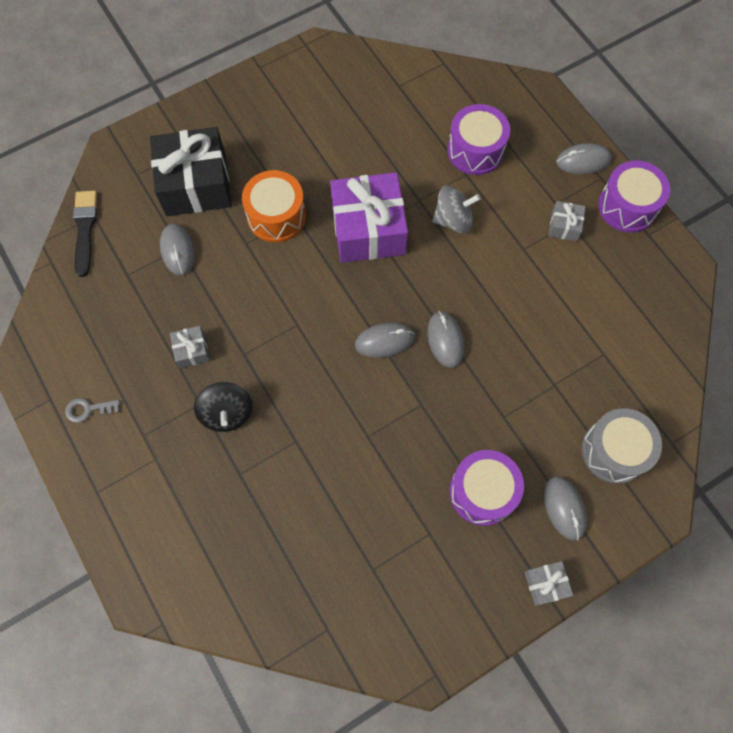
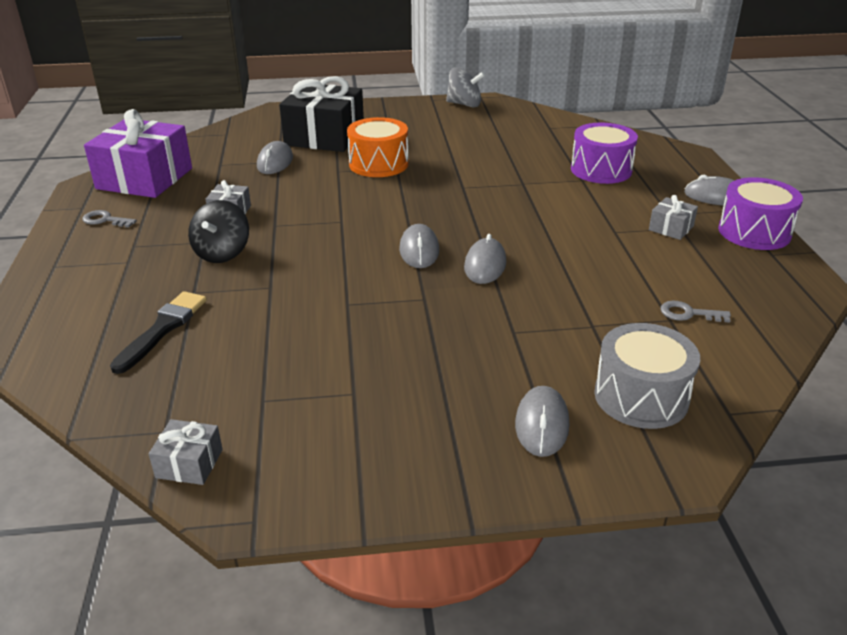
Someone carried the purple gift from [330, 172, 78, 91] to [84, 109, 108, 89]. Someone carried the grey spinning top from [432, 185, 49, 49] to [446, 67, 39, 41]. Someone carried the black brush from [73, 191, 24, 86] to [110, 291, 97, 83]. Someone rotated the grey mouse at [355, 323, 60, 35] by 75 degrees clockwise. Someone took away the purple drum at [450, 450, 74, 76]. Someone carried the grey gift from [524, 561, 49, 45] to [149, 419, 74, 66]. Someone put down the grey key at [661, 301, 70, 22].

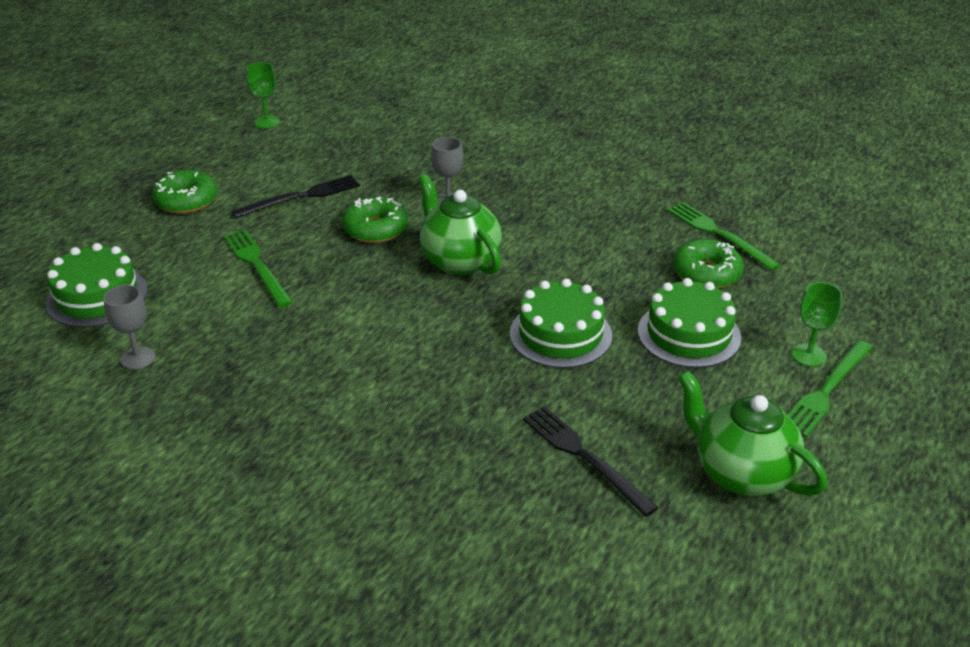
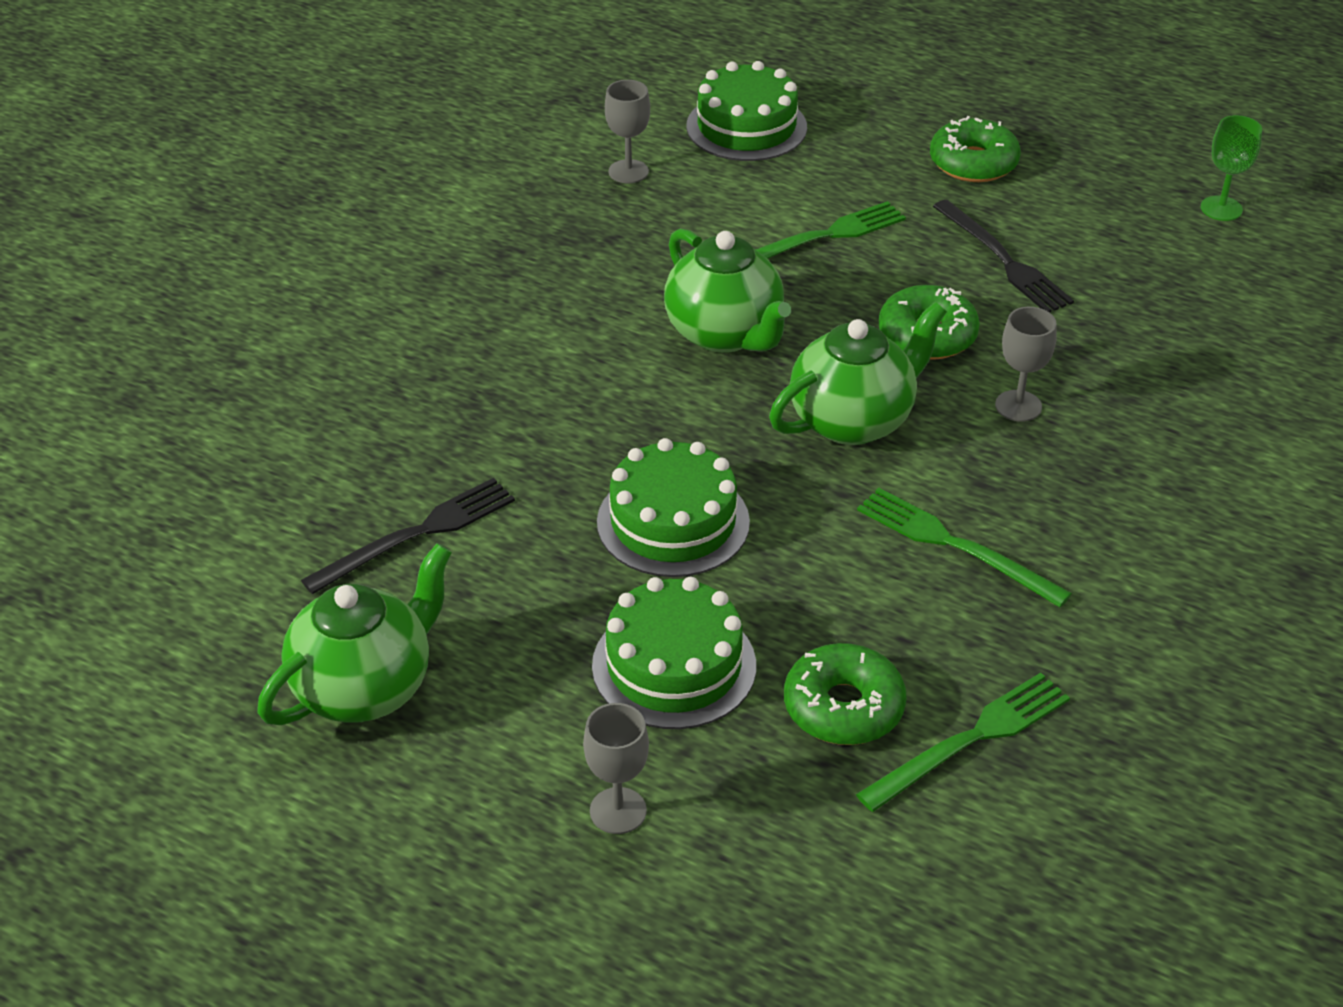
Someone repainted the green goblet at [792, 282, 50, 85], which became the grey goblet at [583, 703, 66, 131]. Someone carried the green fork from [788, 340, 84, 97] to [857, 488, 215, 119]. Someone put down the green teapot at [664, 228, 127, 125].

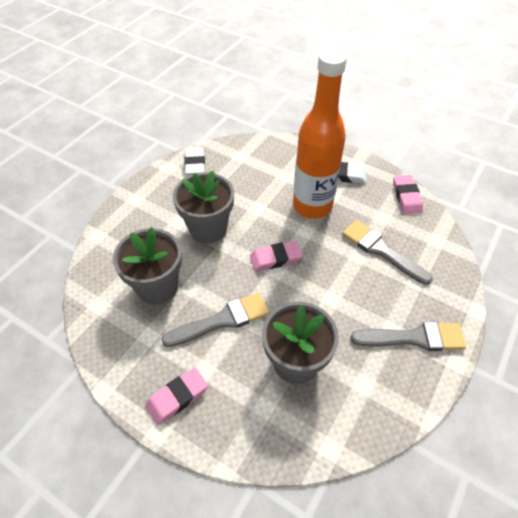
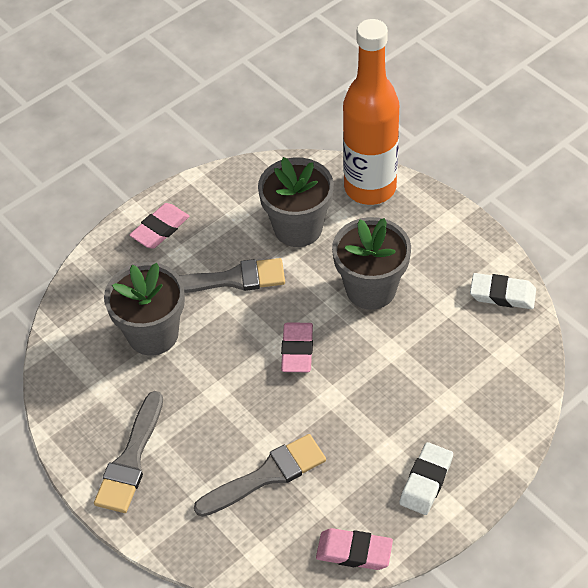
Someone carried the orange bottle from [293, 49, 54, 169] to [343, 19, 56, 186]. Someone rotated the grey brush at [161, 292, 109, 55] by 90 degrees counterclockwise. Someone rotated the pink eraser at [145, 367, 63, 58] by 60 degrees clockwise.

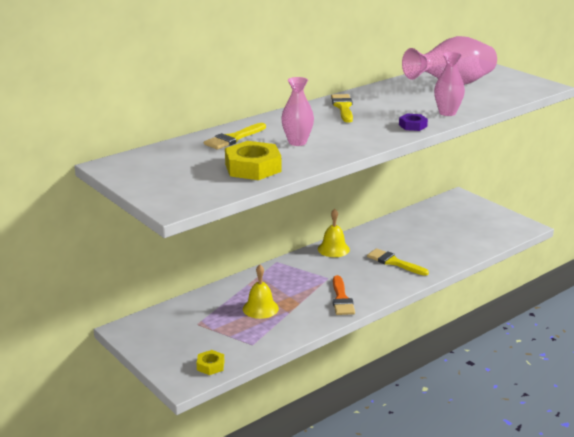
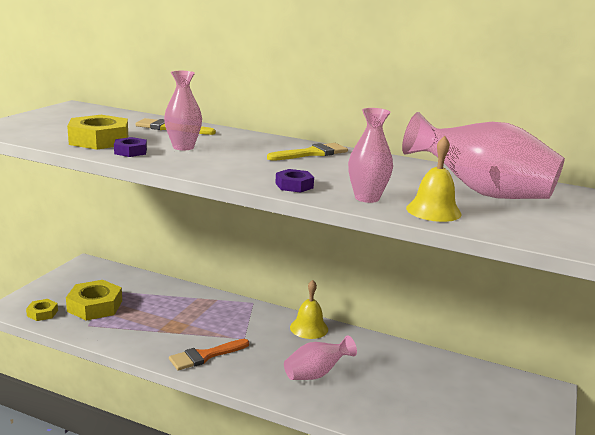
Someone swapped the yellow brush at [367, 248, 62, 28] for the pink vase at [284, 335, 73, 45]. Someone carried the yellow bell from [243, 265, 36, 54] to [406, 136, 56, 86]. Someone put down the purple nut at [114, 137, 33, 20]. Someone put down the yellow nut at [66, 280, 56, 41].

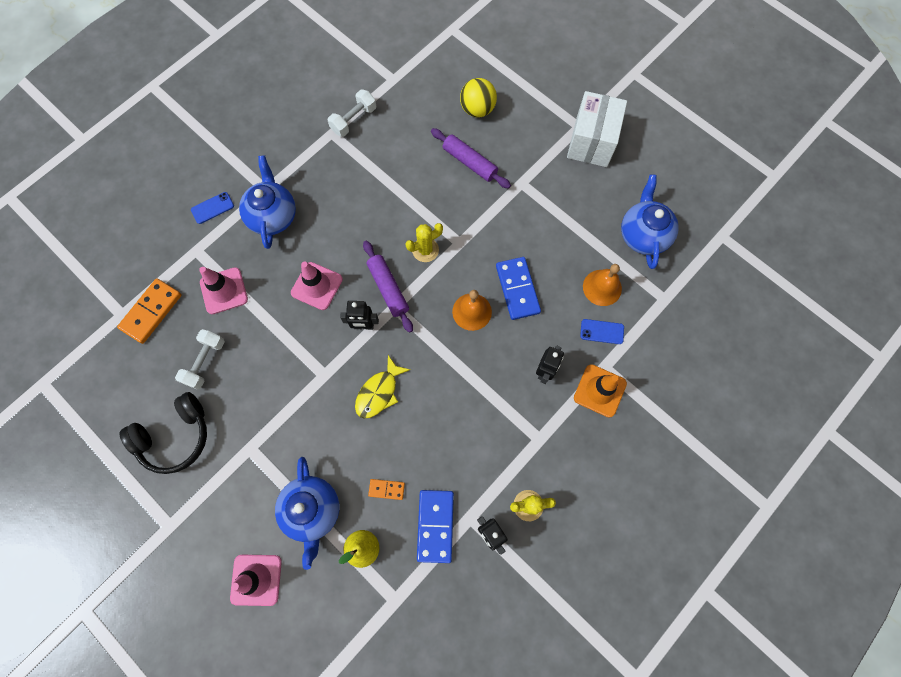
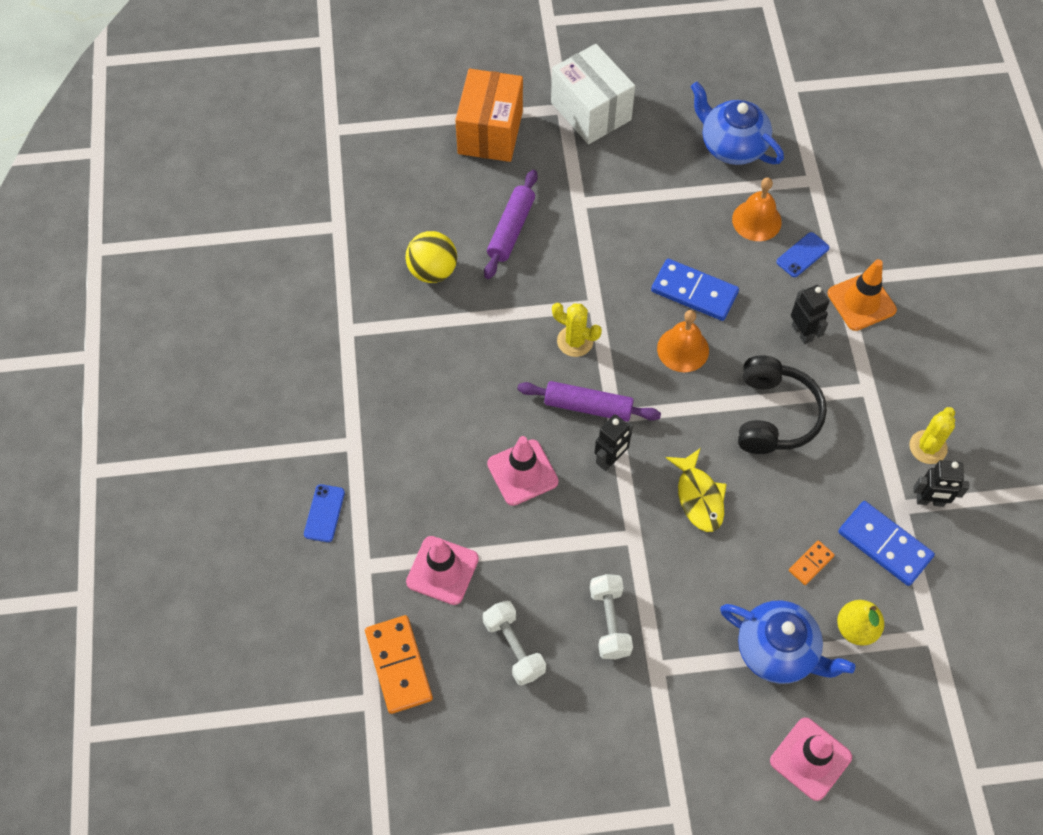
Someone carried the yellow ball from [460, 78, 37, 39] to [405, 231, 52, 52]. Someone carried the white dumbbell from [328, 89, 48, 48] to [590, 574, 43, 85]. Someone rotated the purple rolling pin at [431, 128, 80, 61] by 60 degrees counterclockwise. Someone took away the blue teapot at [239, 155, 57, 94]. Someone rotated the yellow cactus at [406, 223, 37, 39] by 75 degrees counterclockwise. Someone carried the black headphones from [120, 392, 87, 82] to [738, 355, 89, 99]. Someone put down the orange box at [455, 69, 68, 93].

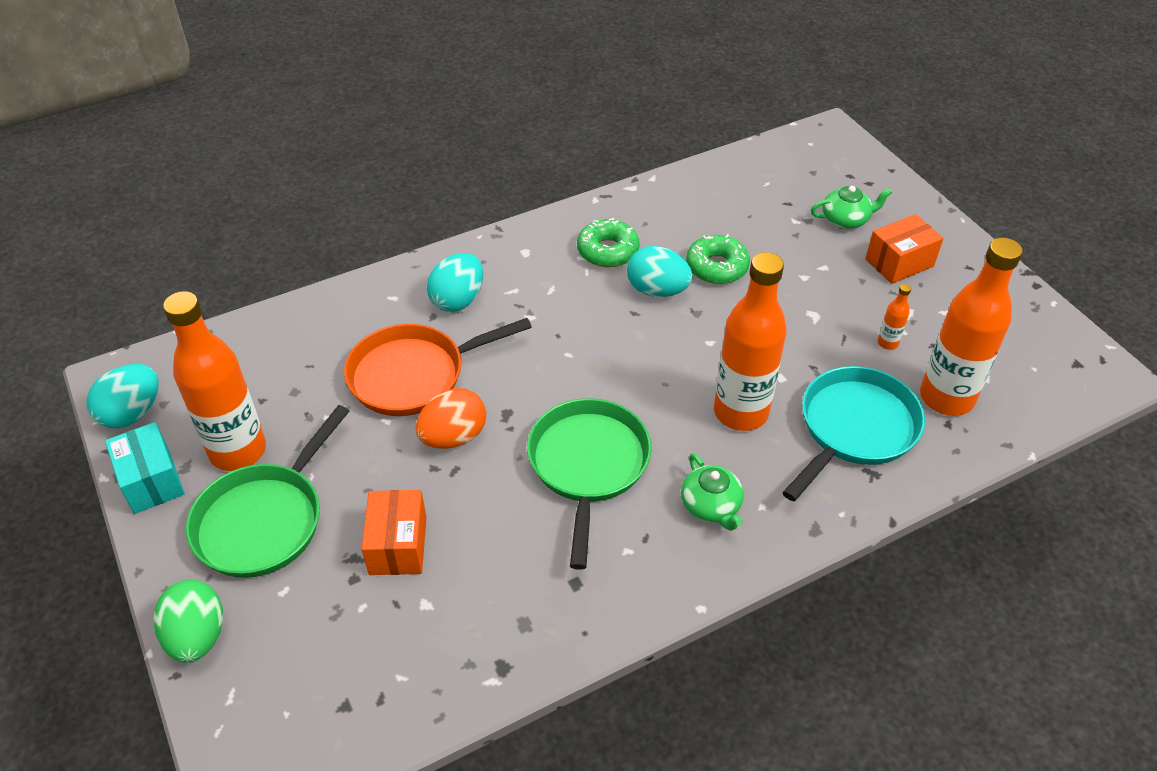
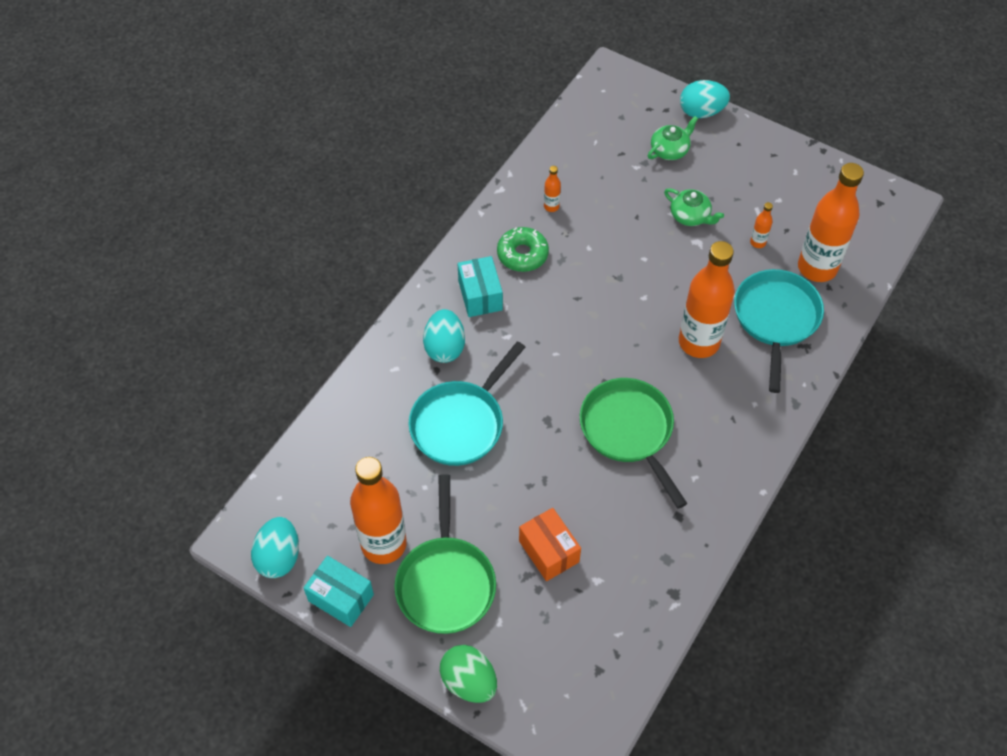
Someone took away the orange box at [865, 214, 79, 70]. Someone took away the green donut at [686, 234, 64, 50]. Someone carried the turquoise egg from [627, 246, 66, 51] to [680, 80, 50, 38]. Someone repainted the orange pan at [344, 318, 188, 98], which became the turquoise pan at [409, 341, 116, 125]. Someone took away the orange egg at [416, 388, 70, 61]. Someone carried the green teapot from [681, 453, 63, 78] to [664, 188, 60, 38]. Someone put down the orange bottle at [544, 166, 17, 46]. Someone put down the turquoise box at [458, 256, 45, 61].

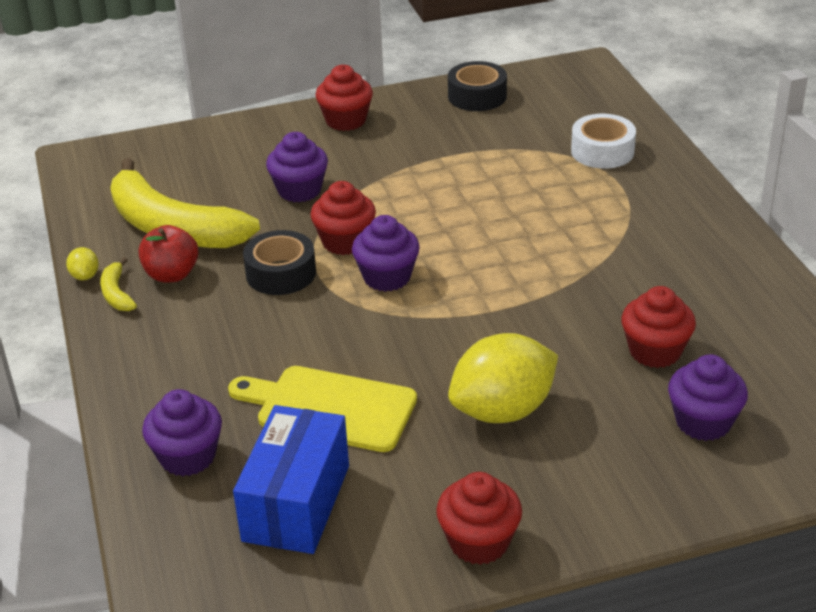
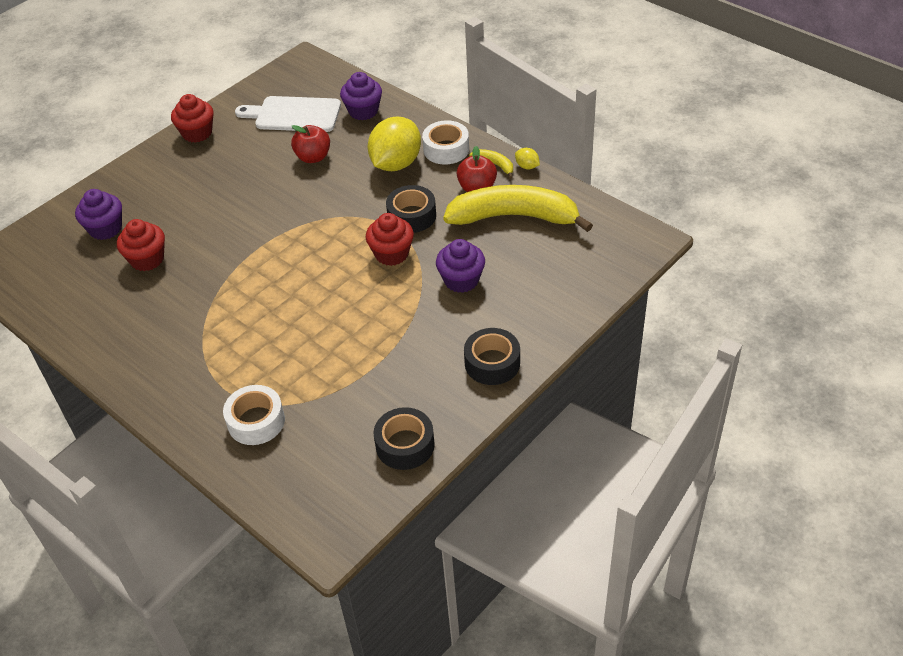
Someone swapped the red cupcake at [316, 65, 57, 66] for the black tape at [464, 328, 56, 57]. Someone took away the purple cupcake at [352, 215, 68, 77]. Someone carried the yellow lemon from [448, 333, 110, 90] to [367, 116, 54, 55]. Someone swapped the yellow cutting board at [228, 366, 189, 86] for the red apple at [291, 125, 39, 38]. Someone swapped the blue box at [233, 405, 116, 149] for the white cutting board at [235, 96, 106, 36]. Someone put down the white tape at [422, 120, 47, 45].

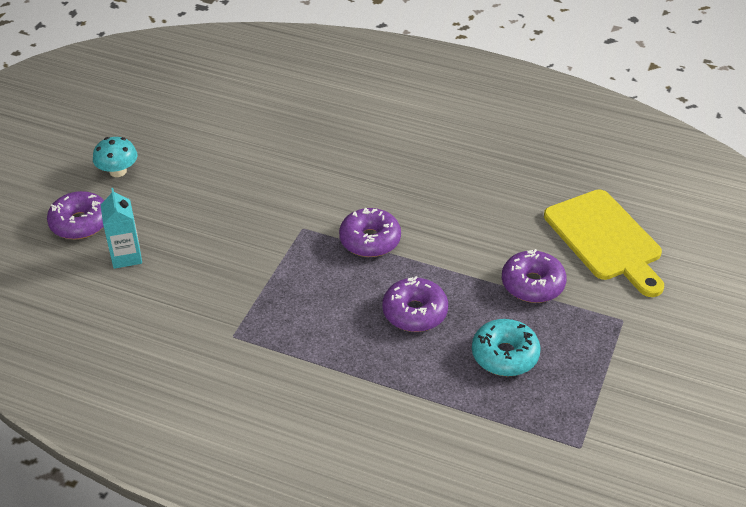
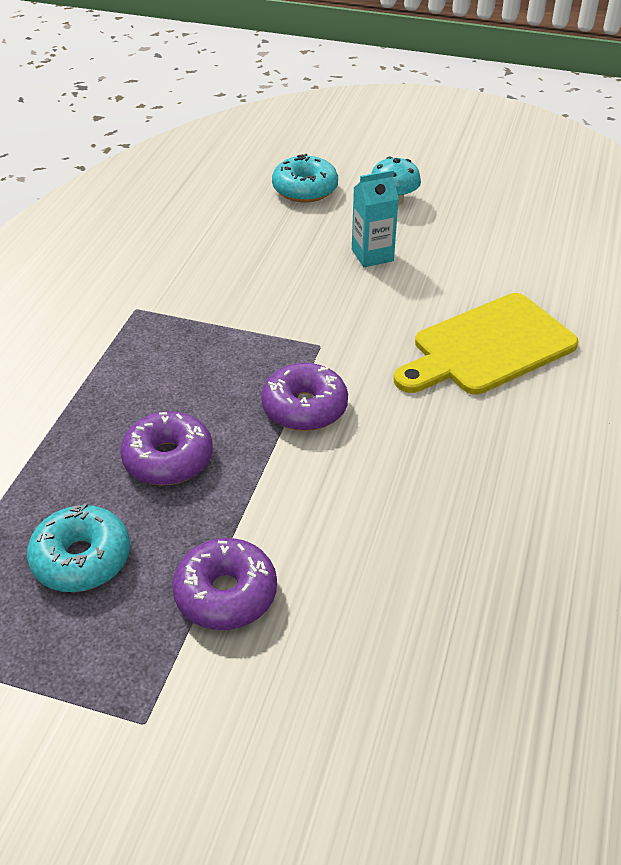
Someone carried the turquoise carton from [101, 188, 41, 81] to [352, 170, 47, 97]. Someone carried the yellow cutting board from [544, 189, 120, 108] to [394, 293, 185, 102]. Someone repainted the purple donut at [47, 191, 57, 48], which became the turquoise donut at [272, 153, 66, 49].

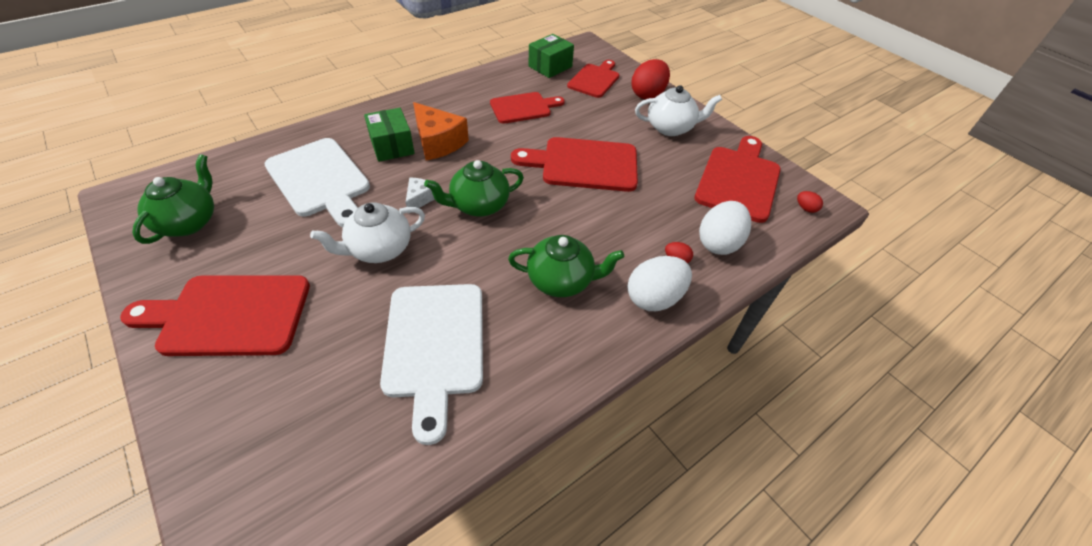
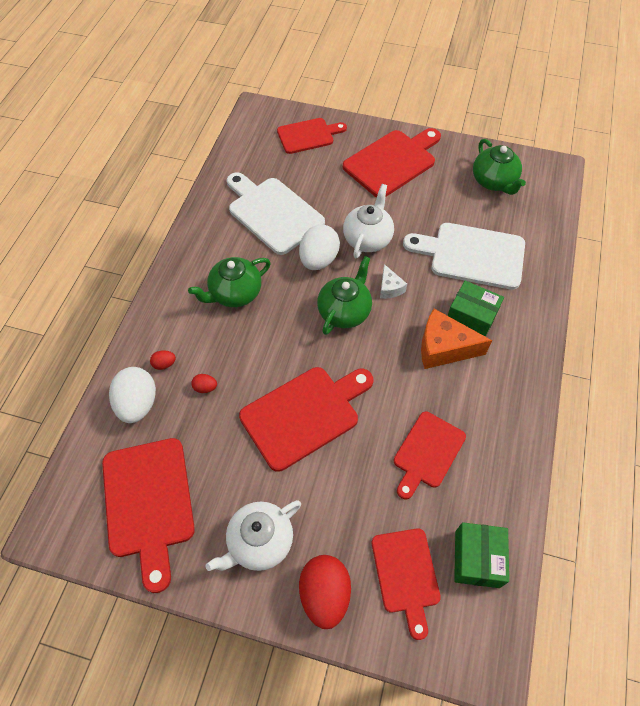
Someone carried the red egg from [797, 191, 26, 22] to [191, 374, 26, 19]. Someone carried the white egg from [627, 256, 65, 55] to [299, 224, 41, 46]. Someone put down the red cutting board at [277, 118, 70, 36].

